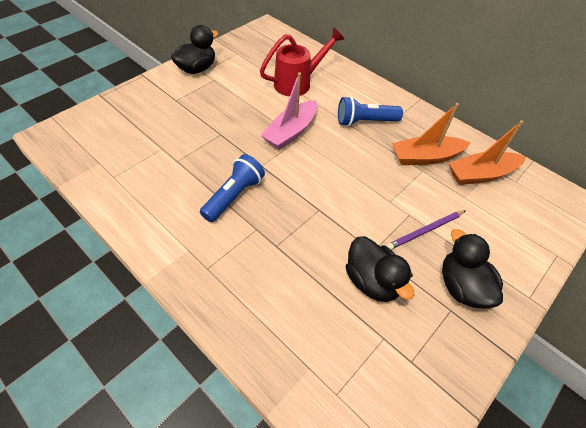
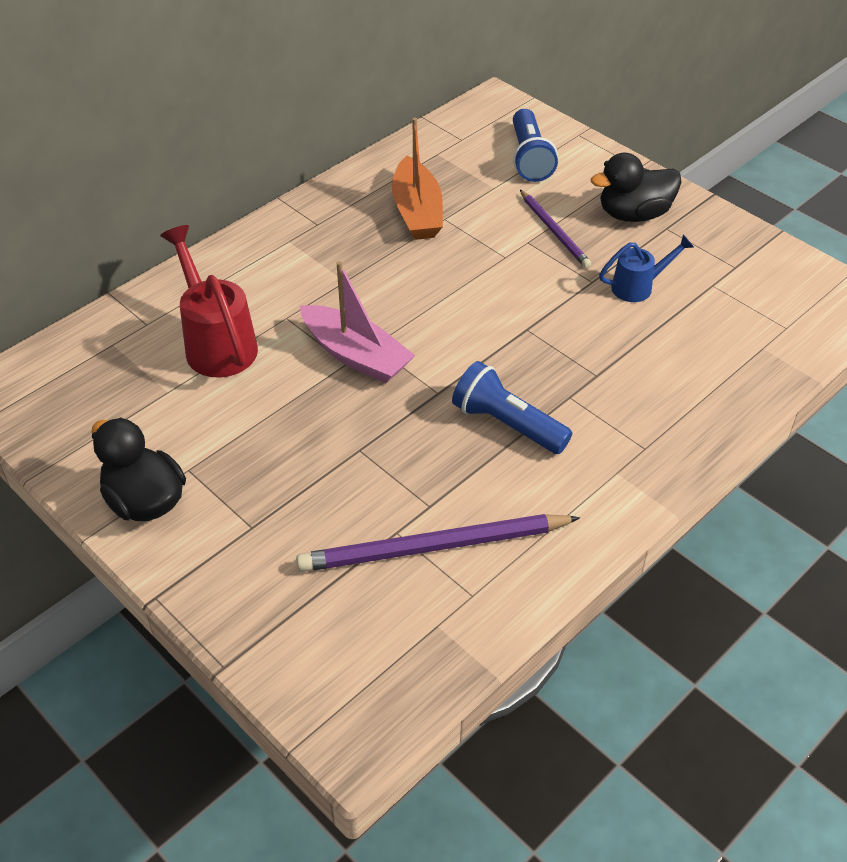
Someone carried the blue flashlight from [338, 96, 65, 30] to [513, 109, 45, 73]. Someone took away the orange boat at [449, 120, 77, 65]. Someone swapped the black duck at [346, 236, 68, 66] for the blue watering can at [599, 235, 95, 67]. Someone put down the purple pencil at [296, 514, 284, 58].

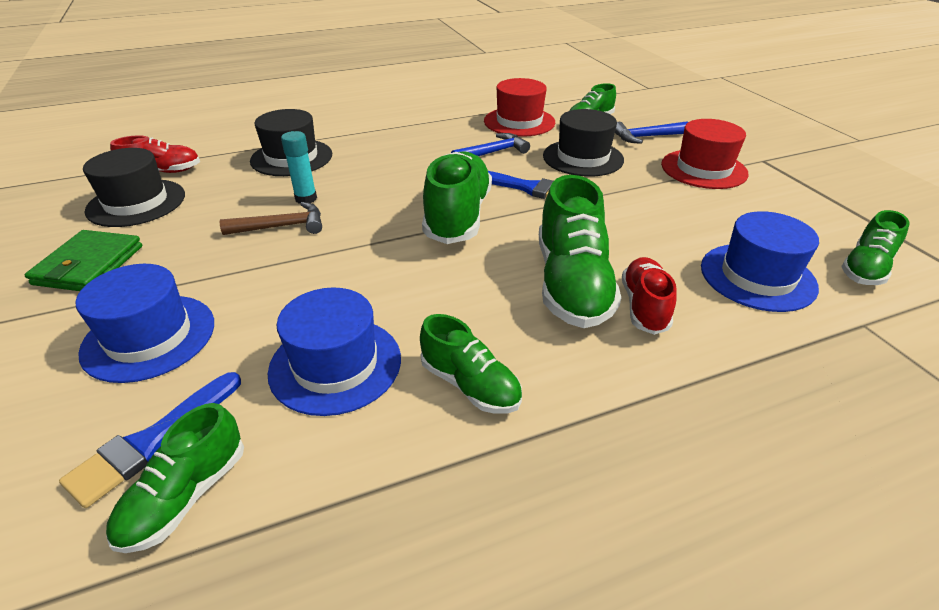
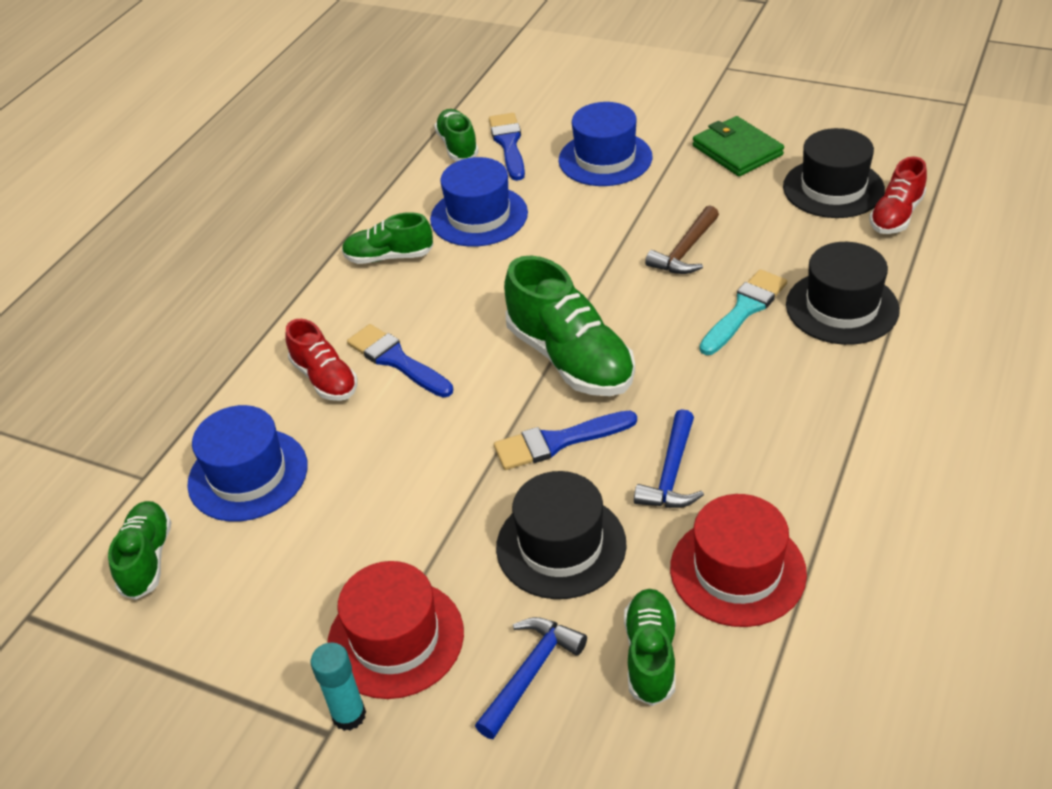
Someone carried the turquoise glue stick from [281, 131, 36, 73] to [310, 642, 56, 89]. Someone swapped the green shoe at [539, 175, 82, 153] for the blue brush at [347, 324, 106, 73]. Someone put down the turquoise brush at [699, 269, 88, 86].

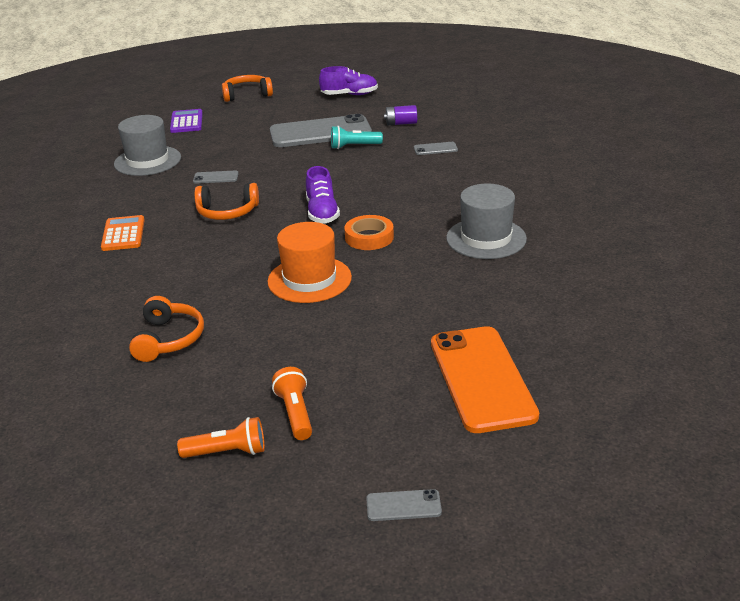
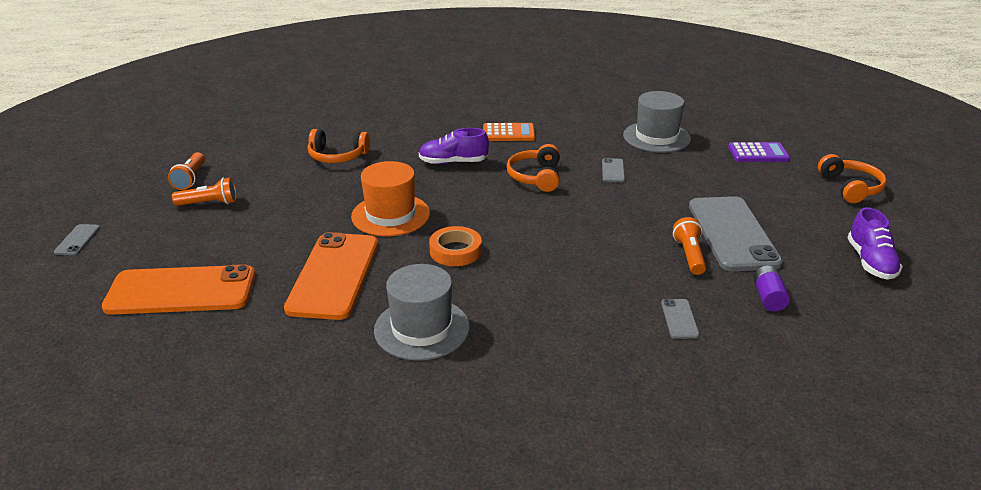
Someone repainted the turquoise flashlight at [331, 126, 52, 23], which became the orange flashlight at [673, 217, 33, 58]. Someone carried the purple shoe from [306, 166, 34, 58] to [419, 128, 70, 37]. Someone put down the orange phone at [284, 232, 94, 88].

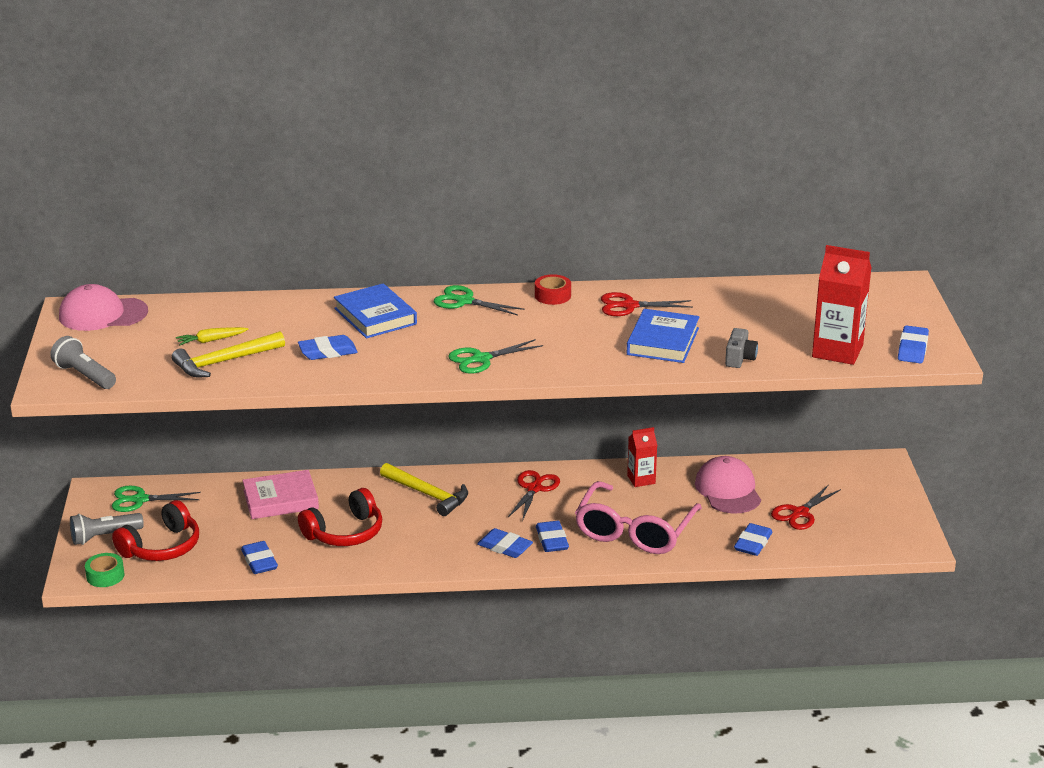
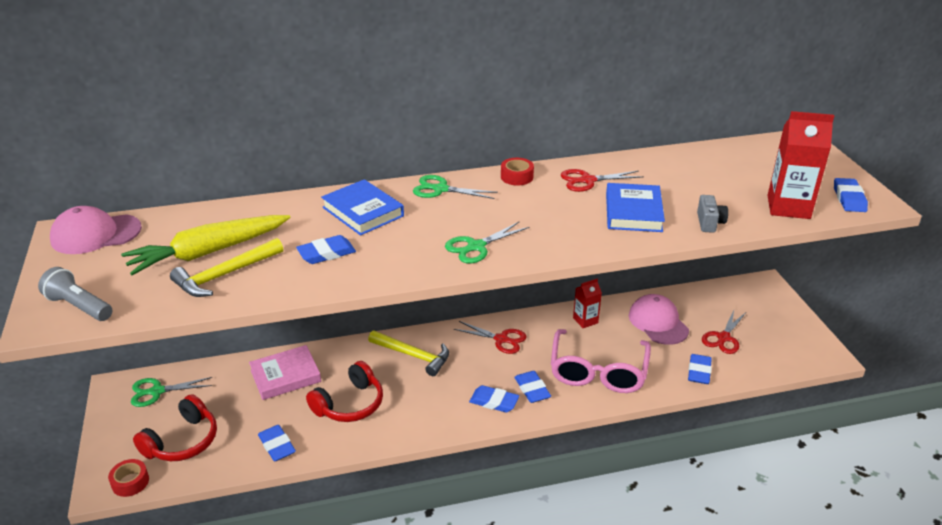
Someone scaled the yellow carrot at [176, 327, 73, 18] by 2.34. Someone rotated the red scissors at [508, 470, 52, 51] by 105 degrees clockwise. Someone took away the grey flashlight at [70, 513, 74, 32]. Someone repainted the green tape at [85, 553, 39, 34], which became the red tape at [108, 459, 41, 38].

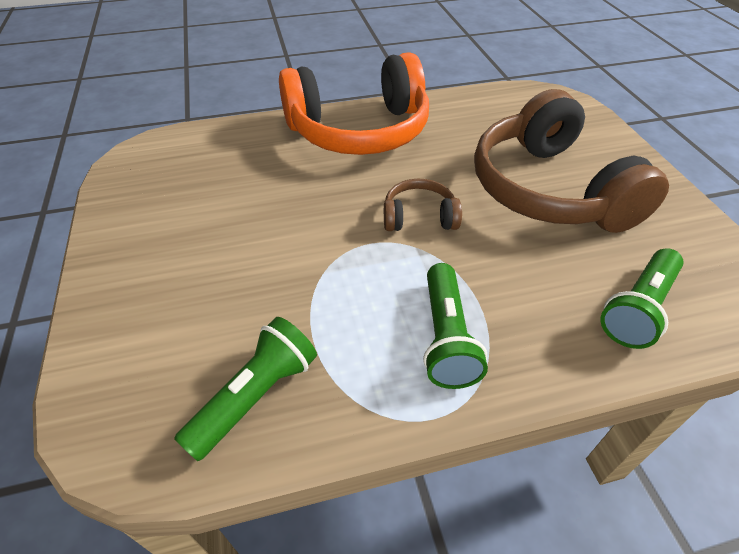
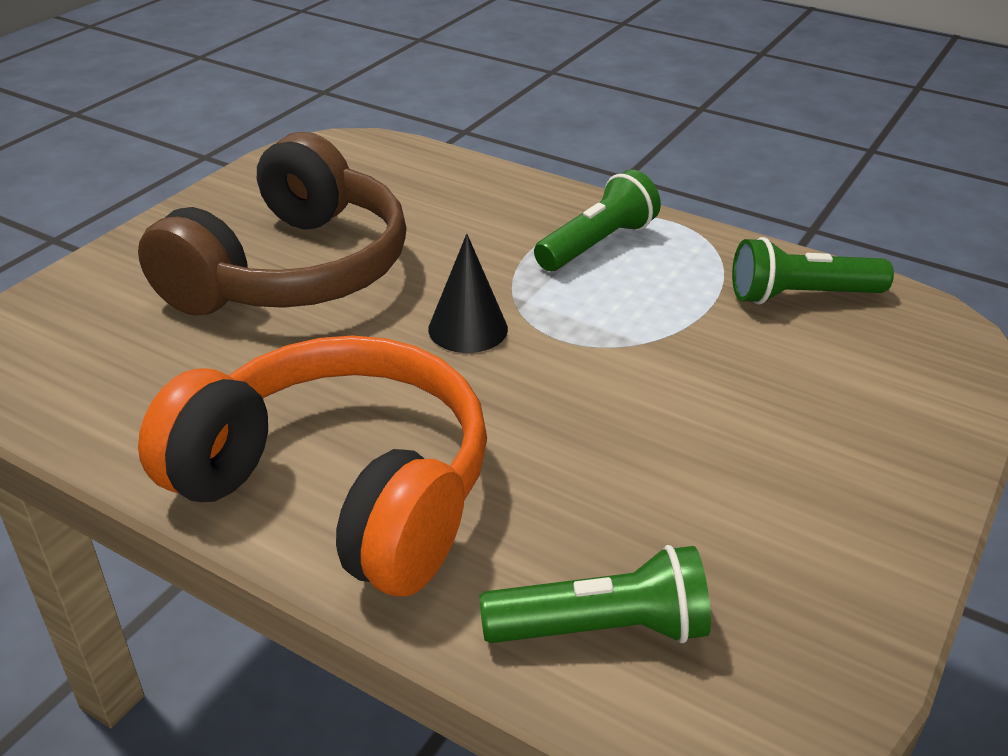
Someone swapped the brown headphones at [384, 179, 78, 52] for the black cone at [428, 234, 80, 119]. Someone carried the green flashlight from [600, 248, 84, 101] to [479, 545, 232, 98].

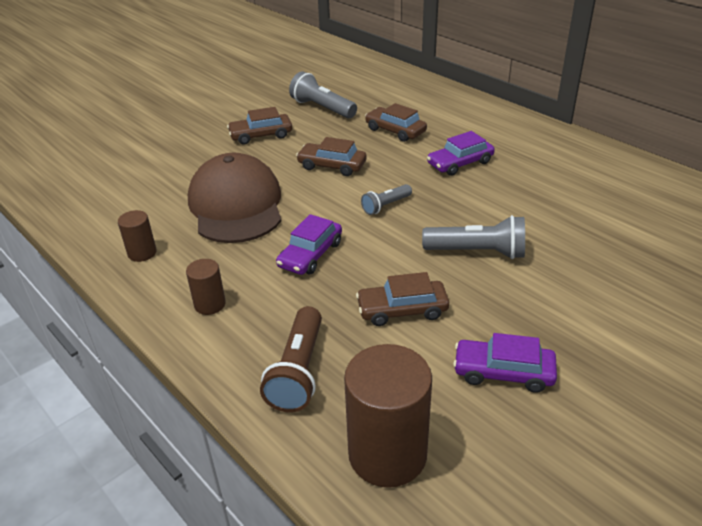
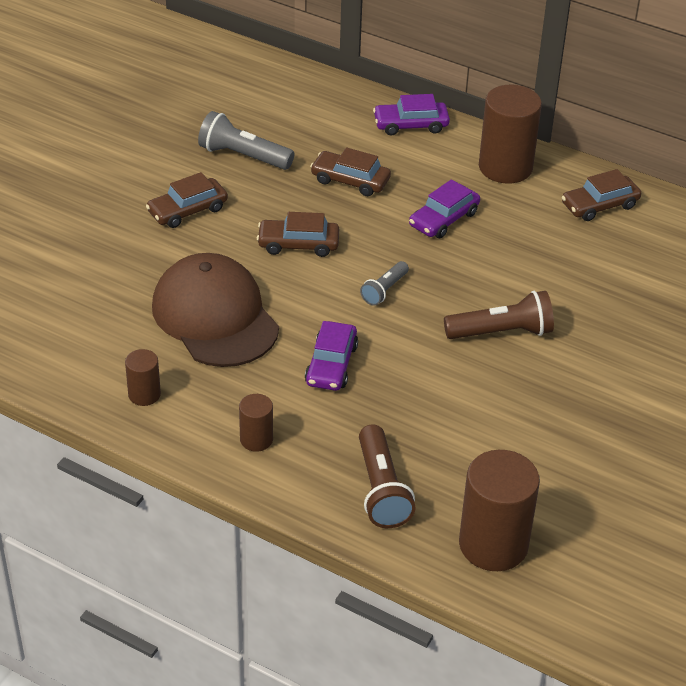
Someone repainted the grey flashlight at [422, 215, 103, 44], which became the brown flashlight at [444, 291, 110, 48]. Someone carried the brown car from [356, 272, 93, 54] to [562, 169, 79, 52]. Someone carried the purple car from [453, 333, 104, 60] to [373, 94, 77, 42]. Someone put down the brown cylinder at [479, 85, 63, 99].

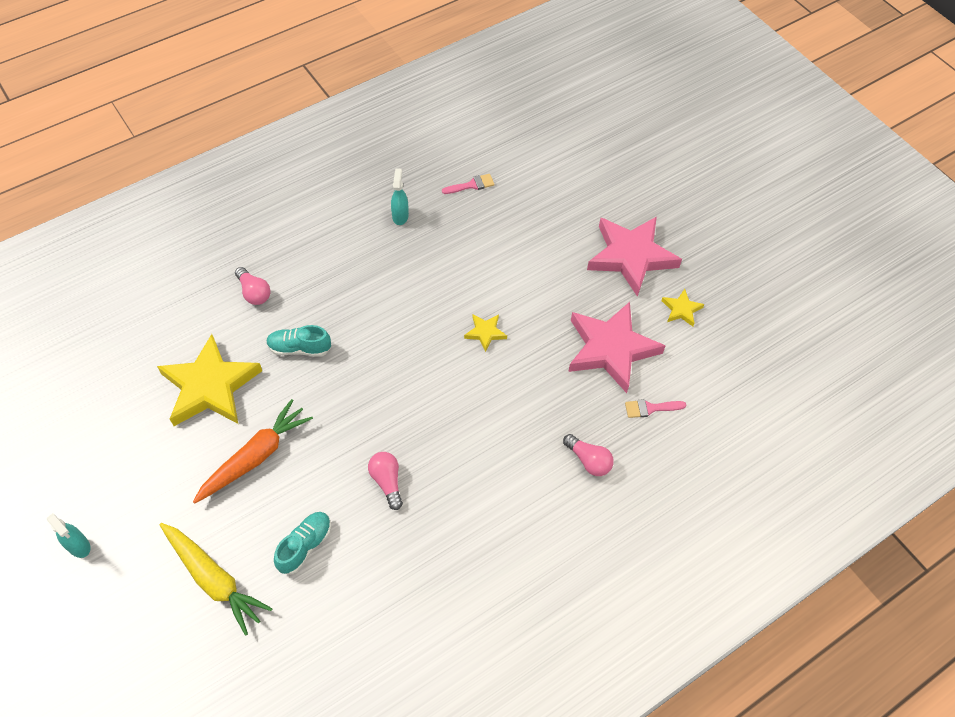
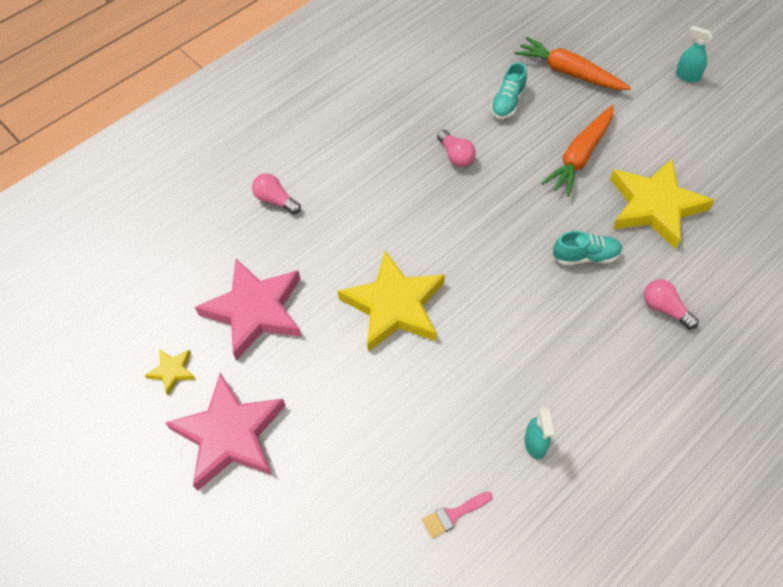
Someone scaled the yellow star at [464, 314, 43, 38] by 2.28. Someone took away the pink brush at [625, 399, 61, 19]. Someone repainted the yellow carrot at [159, 523, 114, 113], which became the orange carrot at [515, 37, 116, 53].

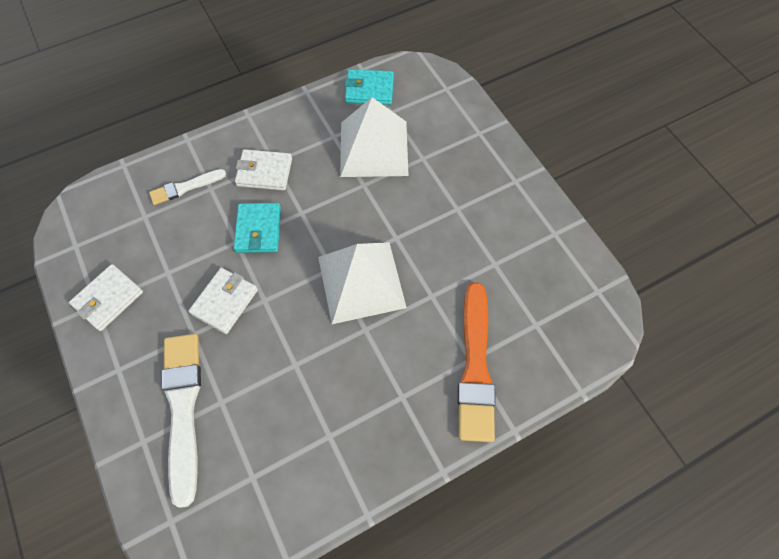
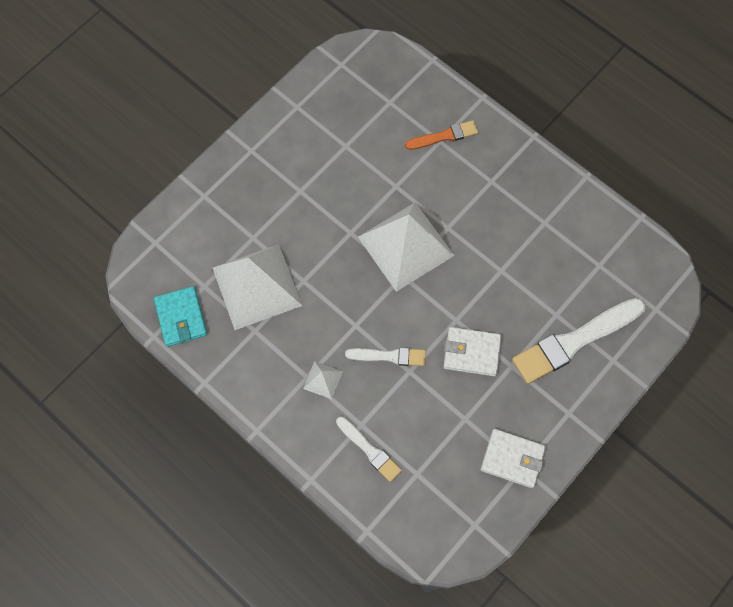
Someone swapped the white wallet at [235, 149, 57, 42] for the white pyramid at [303, 361, 40, 38]. Someone swapped the turquoise wallet at [234, 203, 47, 50] for the white brush at [345, 348, 81, 18]. Someone scaled the orange brush at [458, 282, 38, 160] by 0.54.

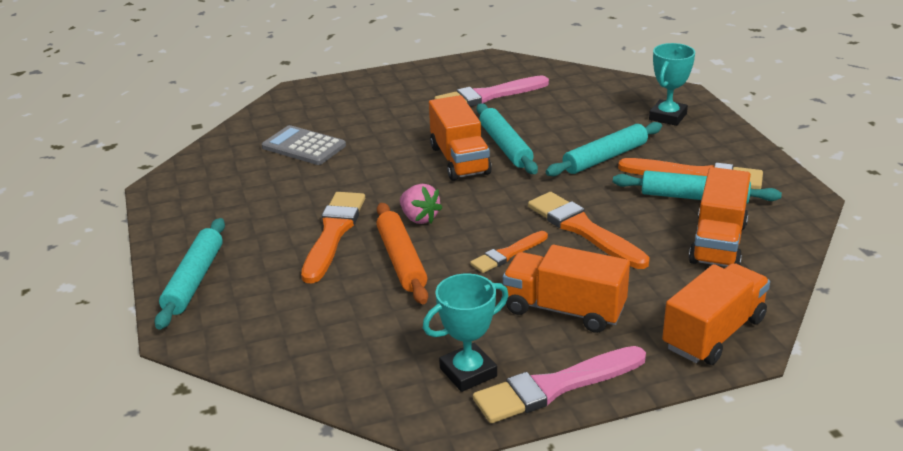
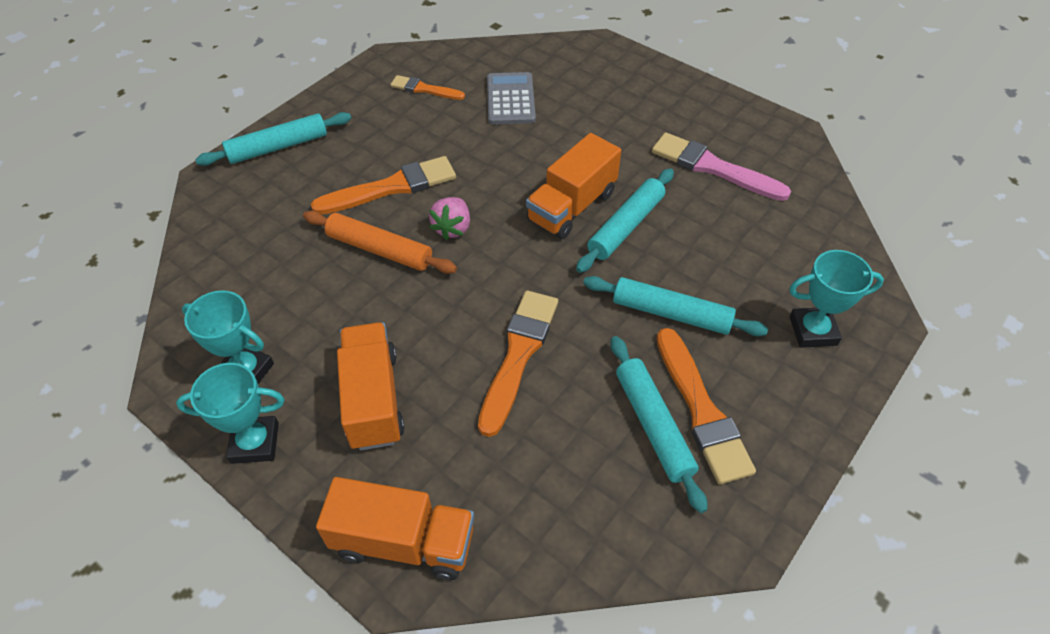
Someone took away the orange truck at [689, 167, 62, 100]. Someone rotated the orange rolling pin at [376, 203, 52, 101] by 75 degrees clockwise. Someone carried the orange brush from [470, 231, 78, 42] to [390, 75, 75, 25]. Someone swapped the pink brush at [473, 346, 173, 77] for the turquoise trophy at [176, 363, 108, 101].

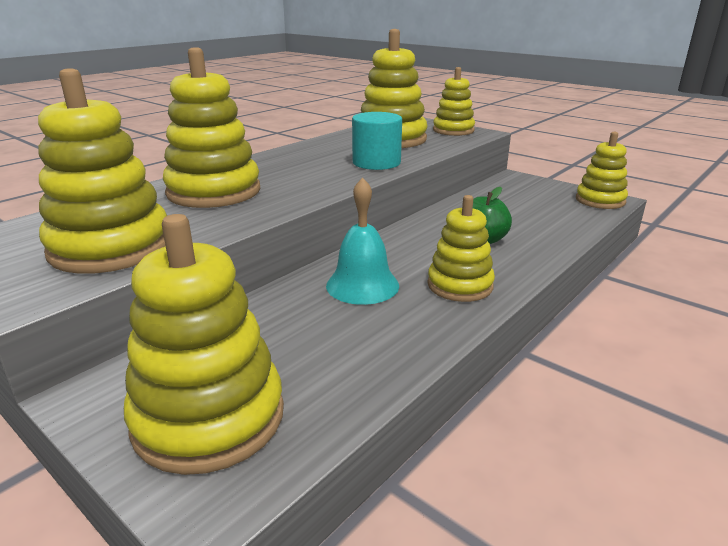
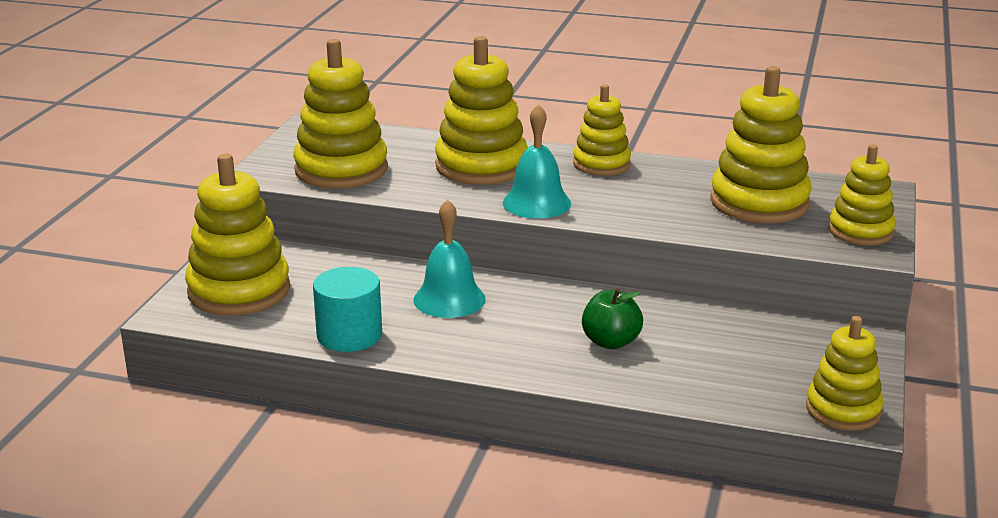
Someone carried the turquoise cylinder from [352, 112, 50, 58] to [313, 267, 69, 85]. Someone carried the yellow stacking toy from [427, 195, 68, 107] to [573, 84, 58, 92]. Someone put down the turquoise bell at [503, 104, 68, 114].

